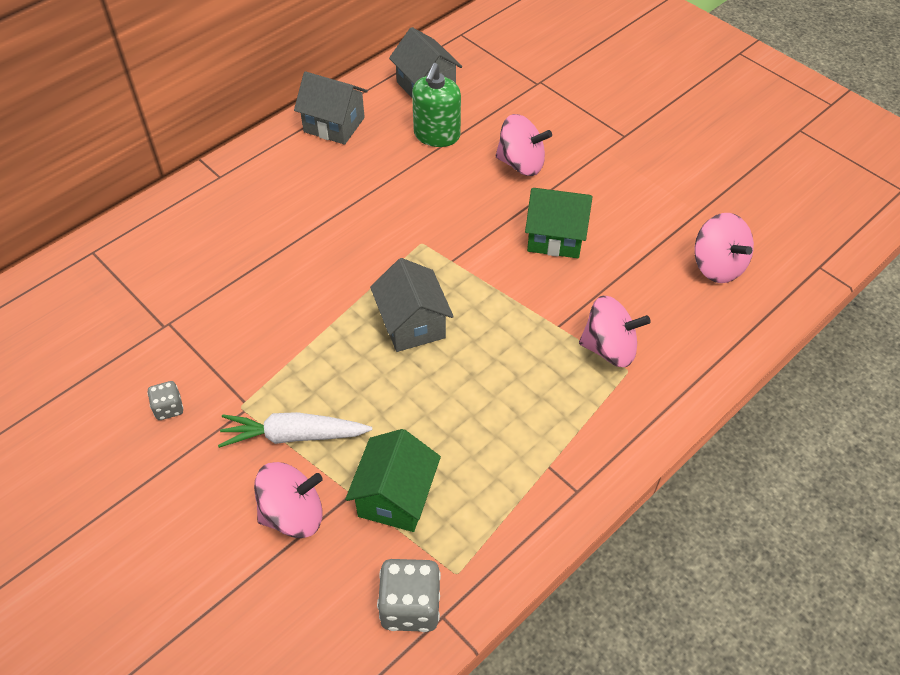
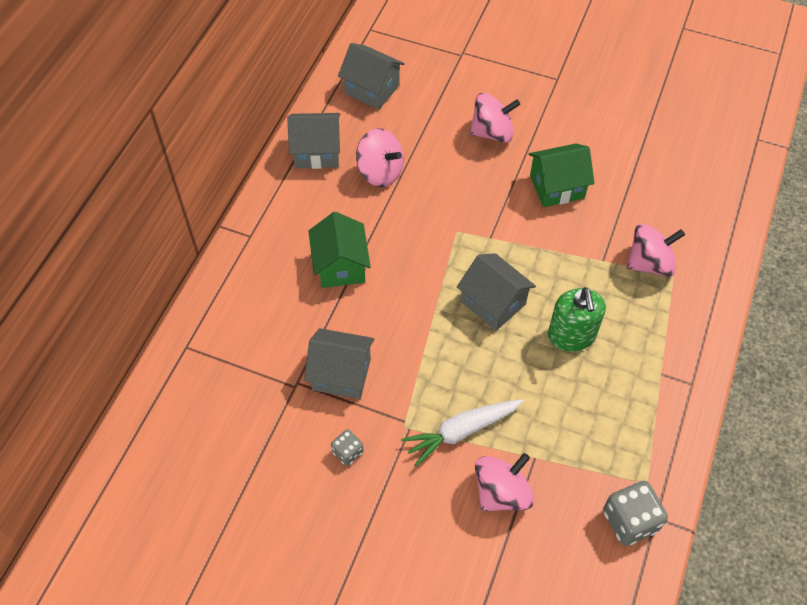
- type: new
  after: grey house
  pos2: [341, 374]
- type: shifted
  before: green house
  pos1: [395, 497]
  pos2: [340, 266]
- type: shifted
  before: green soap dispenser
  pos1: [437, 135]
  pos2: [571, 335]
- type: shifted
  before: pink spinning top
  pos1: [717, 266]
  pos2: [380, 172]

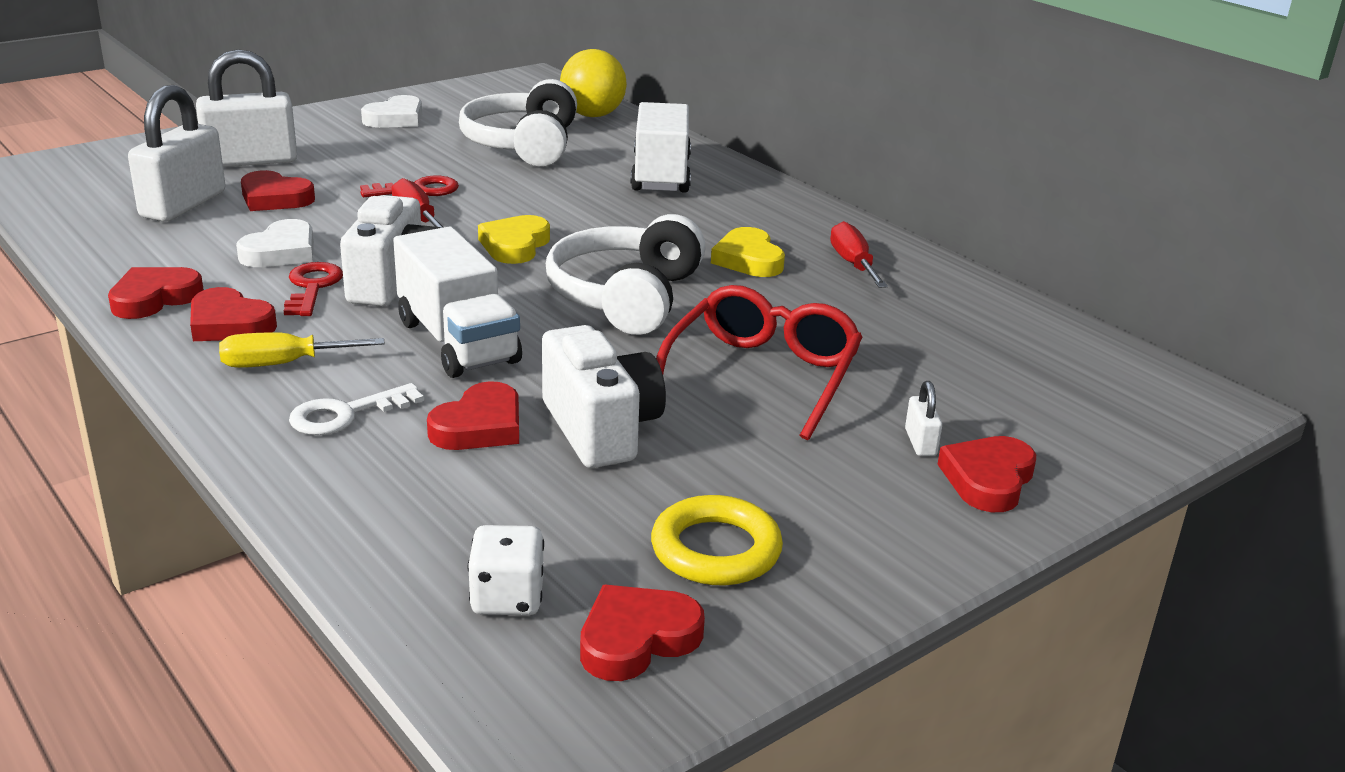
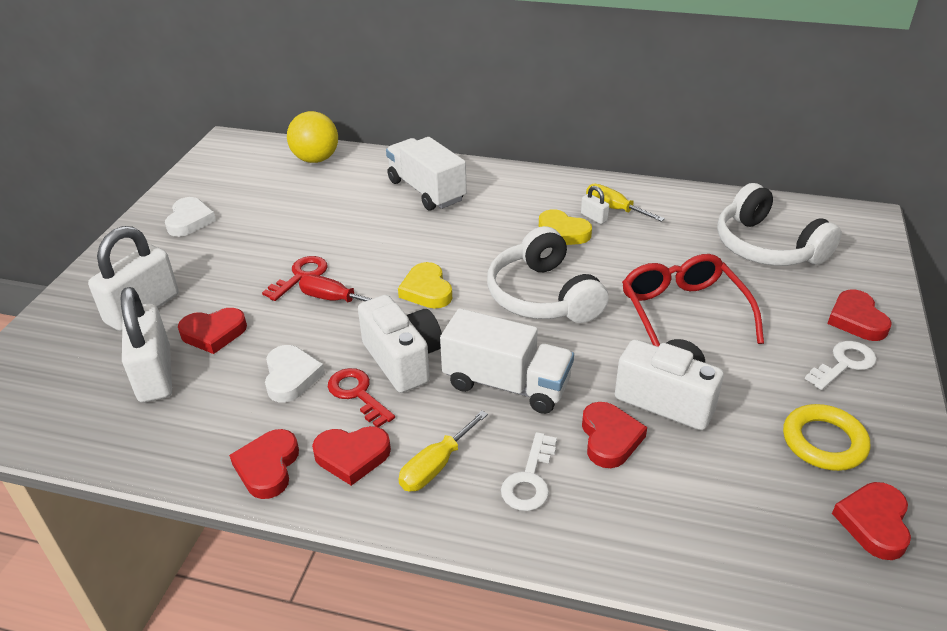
- type: gone
  before: white dice
  pos1: [507, 598]
- type: new
  after: white key
  pos2: [844, 364]
- type: shifted
  before: white headphones
  pos1: [523, 145]
  pos2: [766, 247]
- type: shifted
  before: white padlock
  pos1: [920, 442]
  pos2: [594, 217]
- type: repainted
  before: red screwdriver
  after: yellow screwdriver
  pos1: [853, 264]
  pos2: [614, 209]

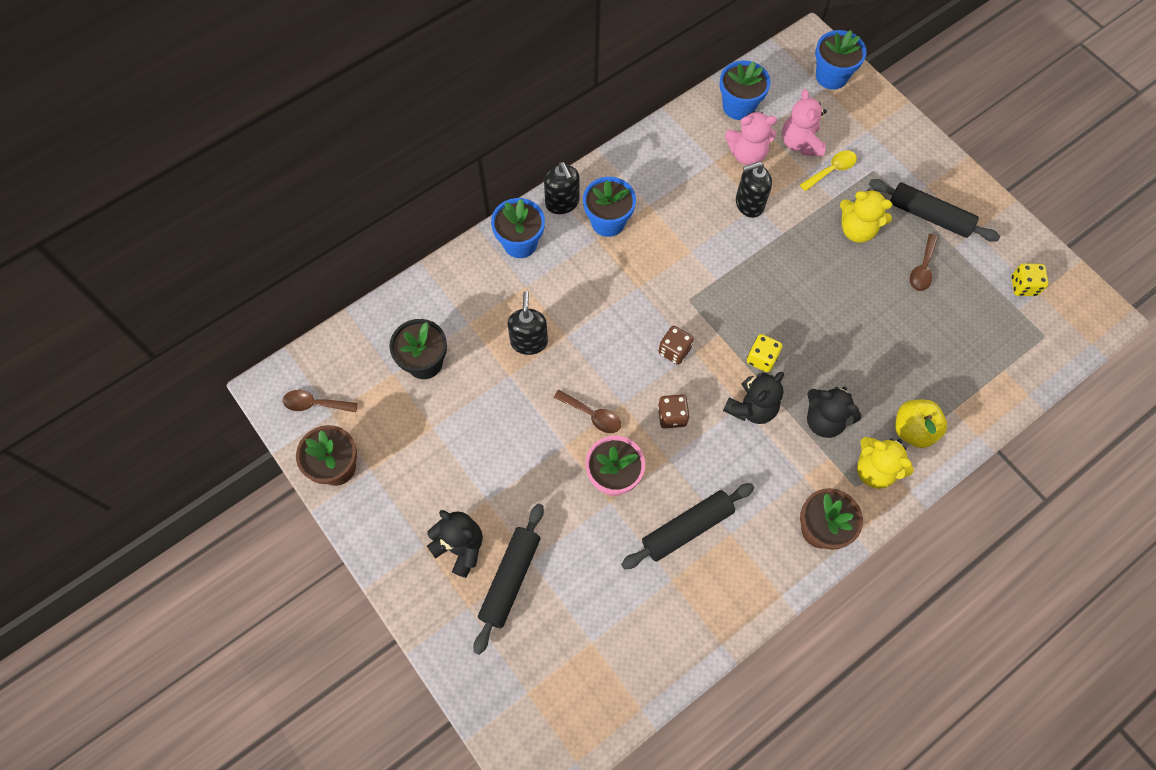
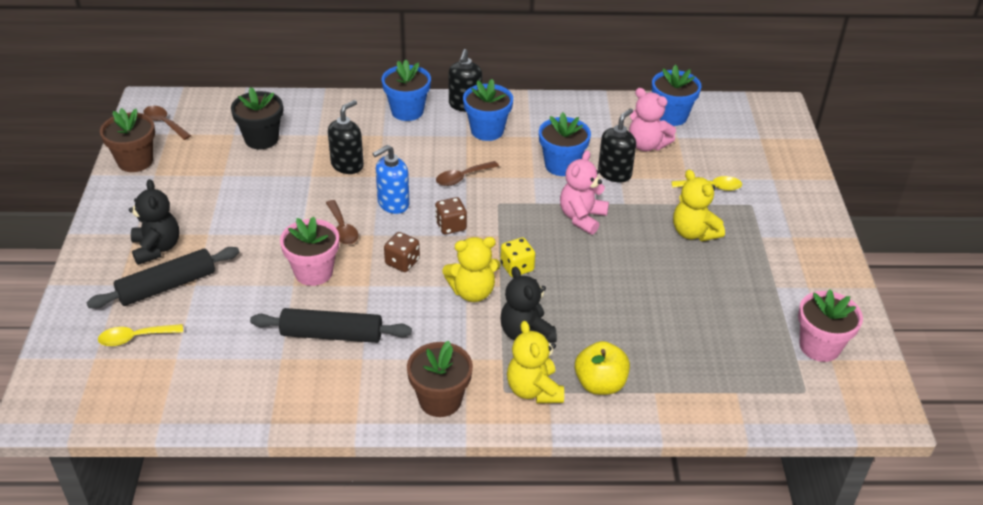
- type: gone
  before: black rolling pin
  pos1: [929, 216]
- type: new
  after: yellow spoon
  pos2: [135, 338]
- type: new
  after: blue soap dispenser
  pos2: [393, 203]
- type: shifted
  before: pink teddy bear
  pos1: [800, 143]
  pos2: [582, 217]
- type: shifted
  before: blue flower pot
  pos1: [831, 76]
  pos2: [562, 165]
- type: shifted
  before: brown spoon
  pos1: [922, 269]
  pos2: [462, 177]
- type: swapped
  before: yellow dice
  after: pink flower pot
  pos1: [1023, 286]
  pos2: [819, 346]
- type: repainted
  before: black teddy bear
  after: yellow teddy bear
  pos1: [751, 408]
  pos2: [472, 292]
- type: rotated
  before: black soap dispenser
  pos1: [749, 204]
  pos2: [614, 173]
  turn: 105

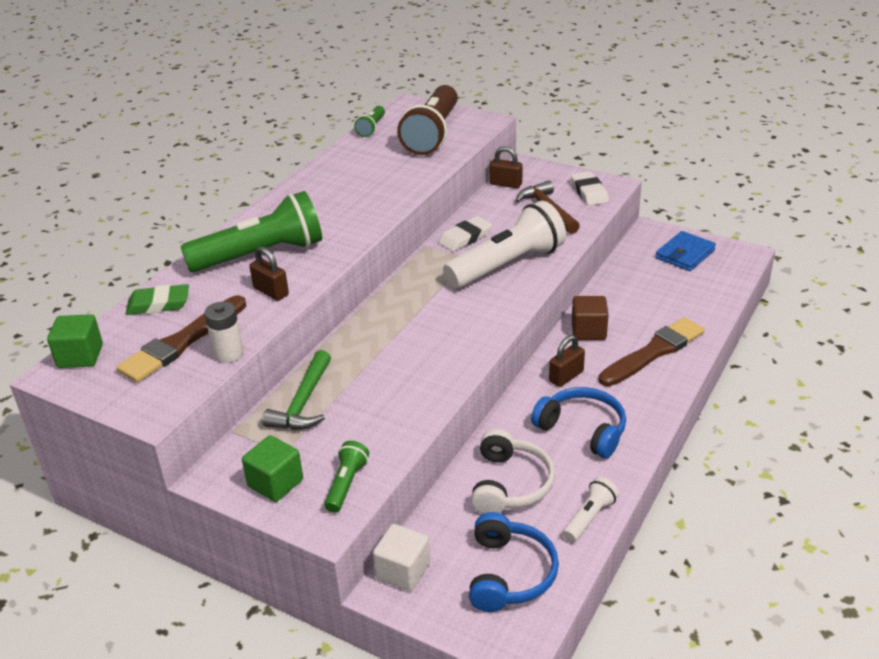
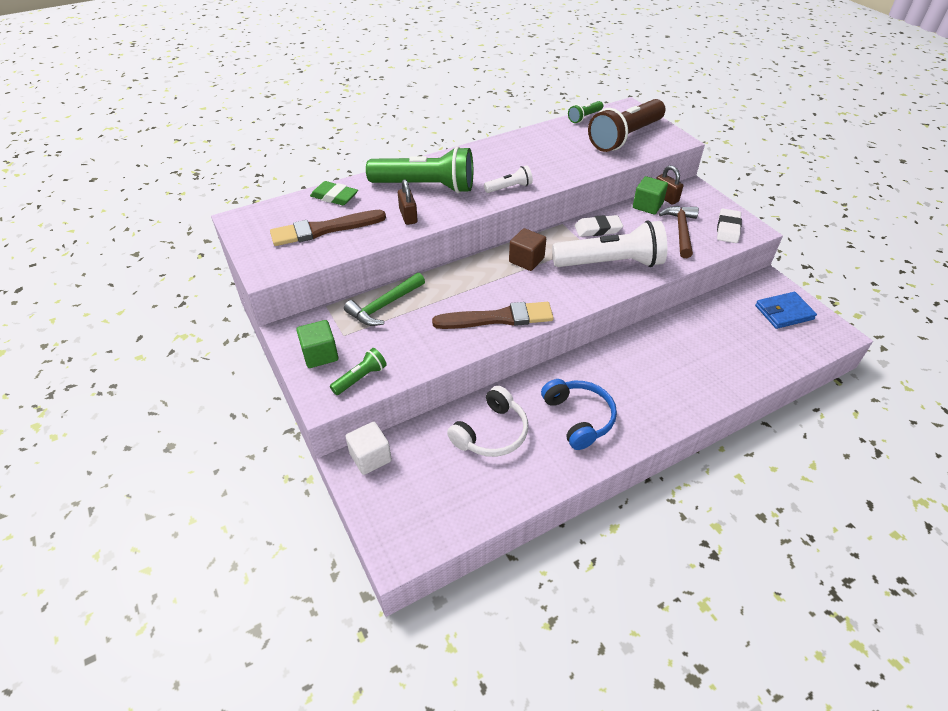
- type: gone
  before: white battery
  pos1: [228, 353]
- type: gone
  before: blue headphones
  pos1: [509, 574]
- type: gone
  before: brown padlock
  pos1: [566, 376]
- type: shifted
  before: green cube
  pos1: [80, 356]
  pos2: [647, 206]
- type: shifted
  before: white flashlight
  pos1: [589, 517]
  pos2: [509, 188]
- type: shifted
  before: brown cube
  pos1: [588, 331]
  pos2: [526, 260]
- type: shifted
  before: brown brush
  pos1: [653, 352]
  pos2: [498, 318]

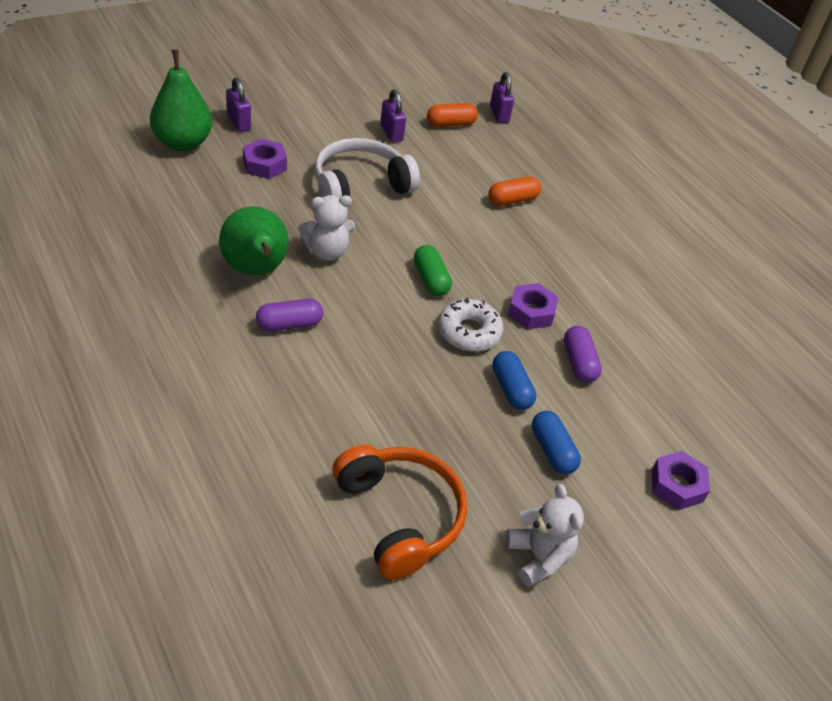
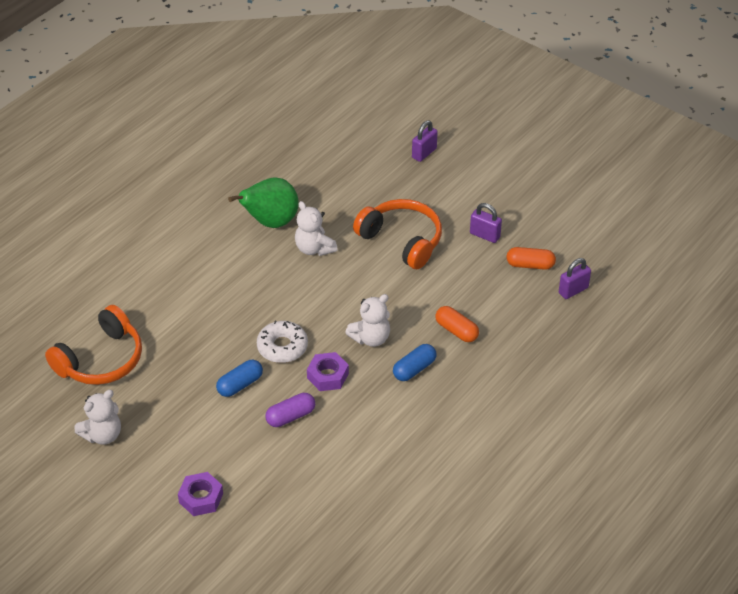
- type: gone
  before: green pear
  pos1: [183, 143]
- type: gone
  before: purple nut
  pos1: [264, 164]
- type: gone
  before: purple capsule
  pos1: [289, 324]
- type: gone
  before: green capsule
  pos1: [430, 279]
- type: new
  after: white teddy bear
  pos2: [370, 338]
- type: shifted
  before: blue capsule
  pos1: [552, 450]
  pos2: [414, 369]
- type: repainted
  before: white headphones
  after: orange headphones
  pos1: [360, 186]
  pos2: [402, 240]
- type: rotated
  before: purple padlock
  pos1: [391, 133]
  pos2: [484, 235]
  turn: 75
- type: rotated
  before: orange capsule
  pos1: [450, 124]
  pos2: [530, 265]
  turn: -45

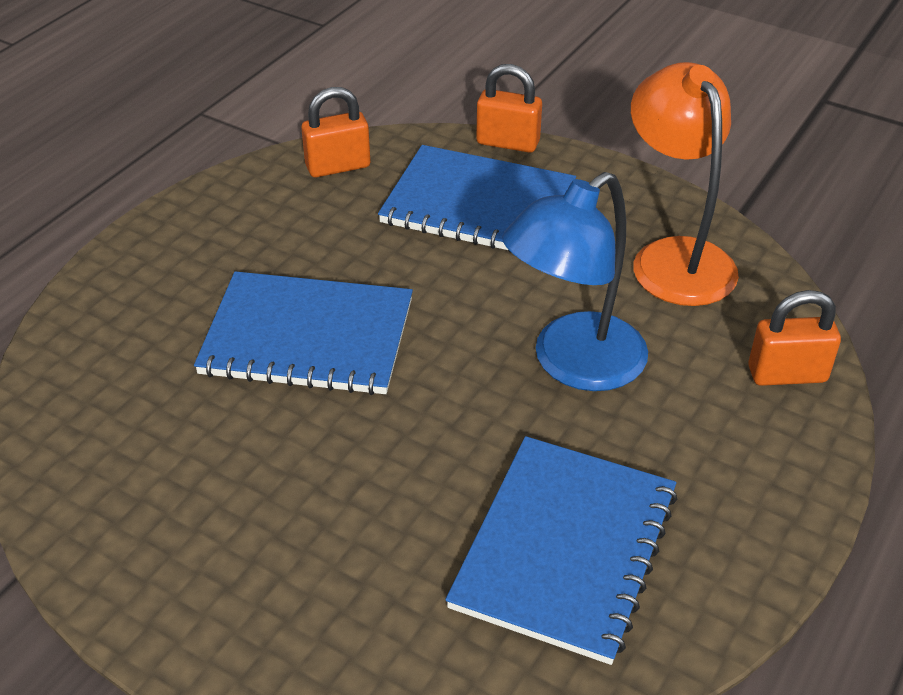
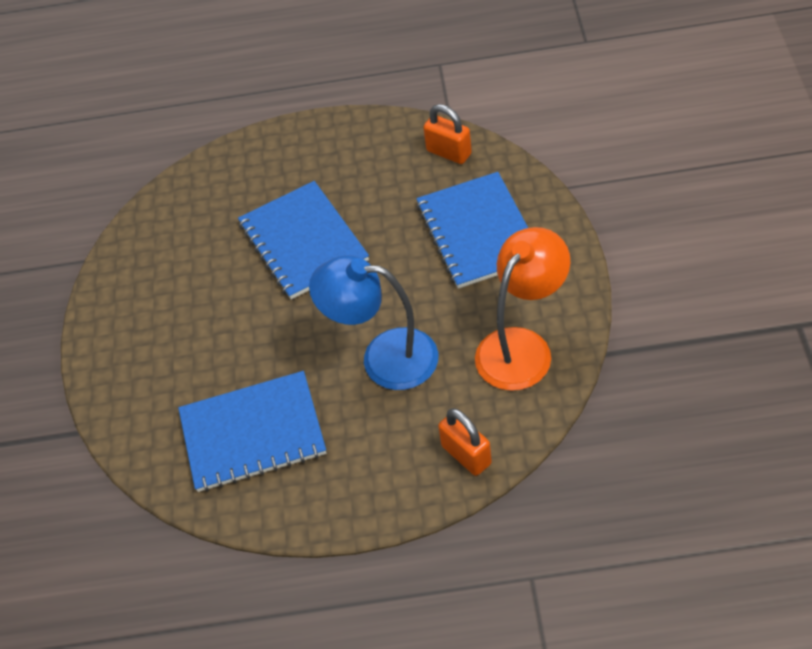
- type: gone
  before: orange padlock
  pos1: [508, 143]

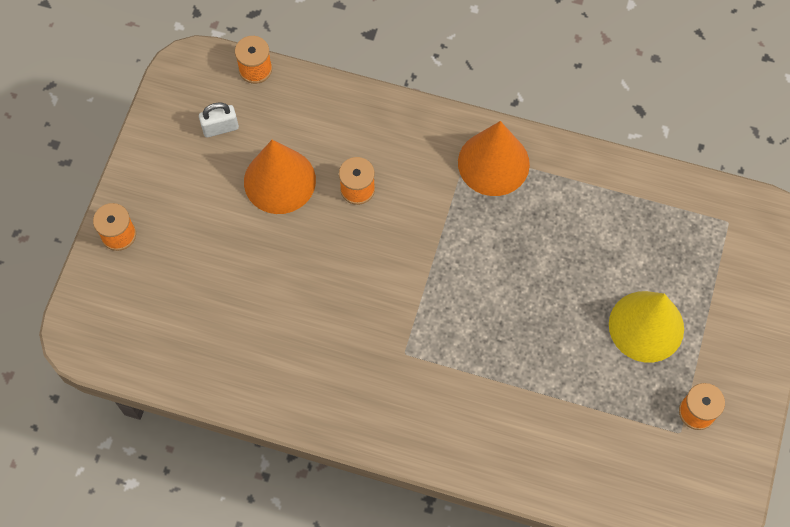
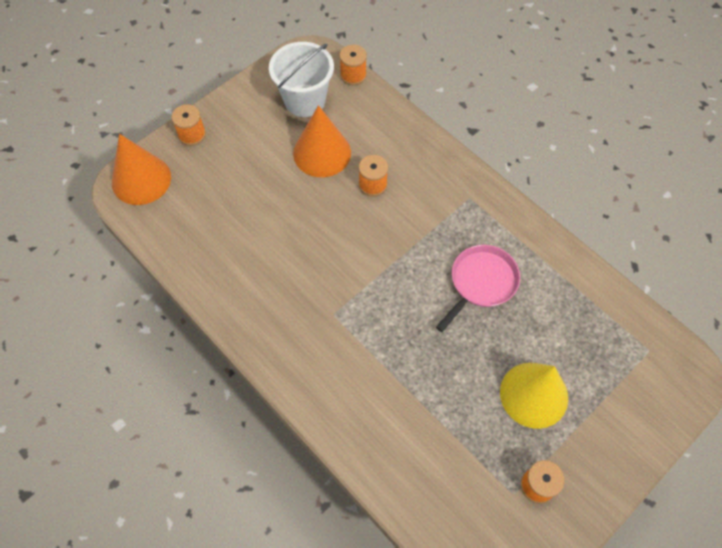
- type: new
  after: pink pan
  pos2: [481, 282]
- type: shifted
  before: orange cone
  pos1: [493, 163]
  pos2: [141, 179]
- type: swapped
  before: white padlock
  after: white bucket
  pos1: [220, 128]
  pos2: [305, 100]

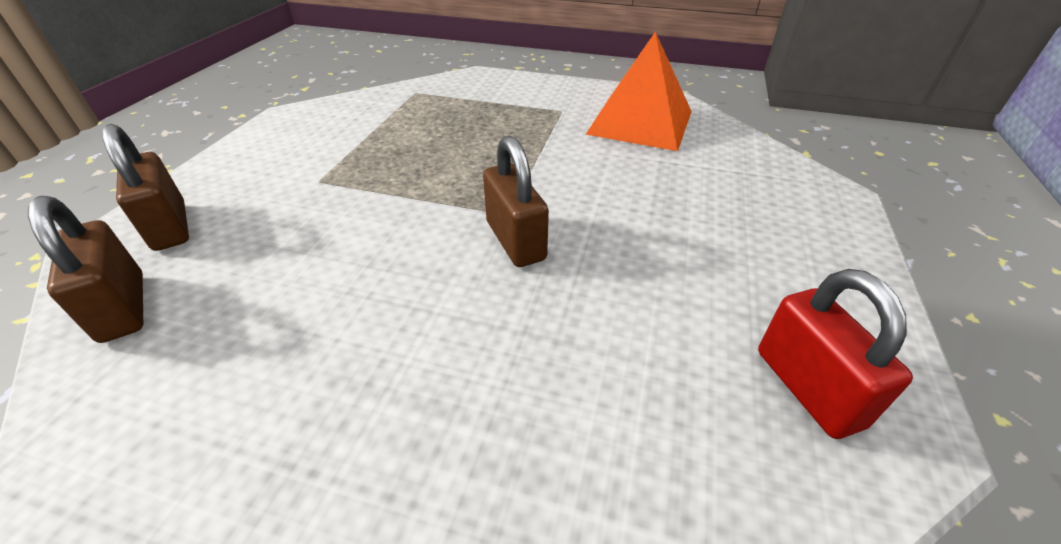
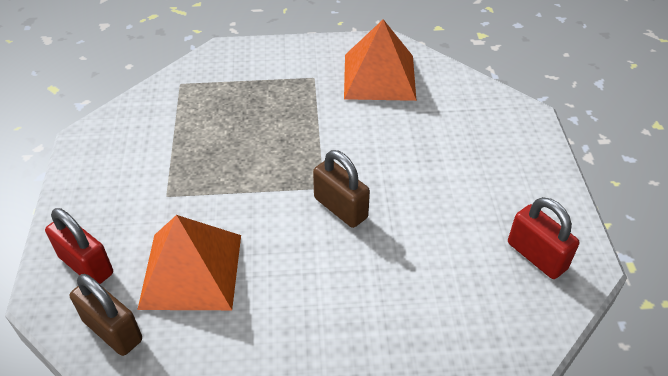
- type: new
  after: orange pyramid
  pos2: [191, 270]
- type: repainted
  before: brown padlock
  after: red padlock
  pos1: [170, 226]
  pos2: [86, 265]

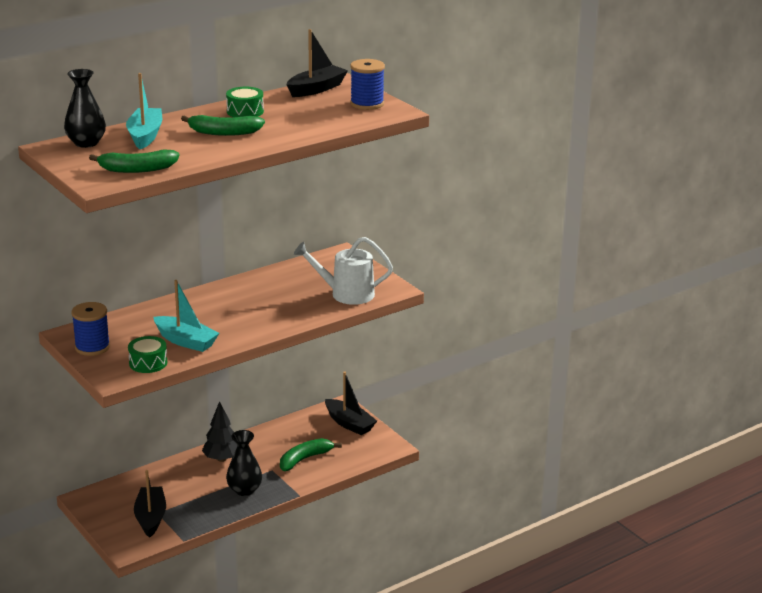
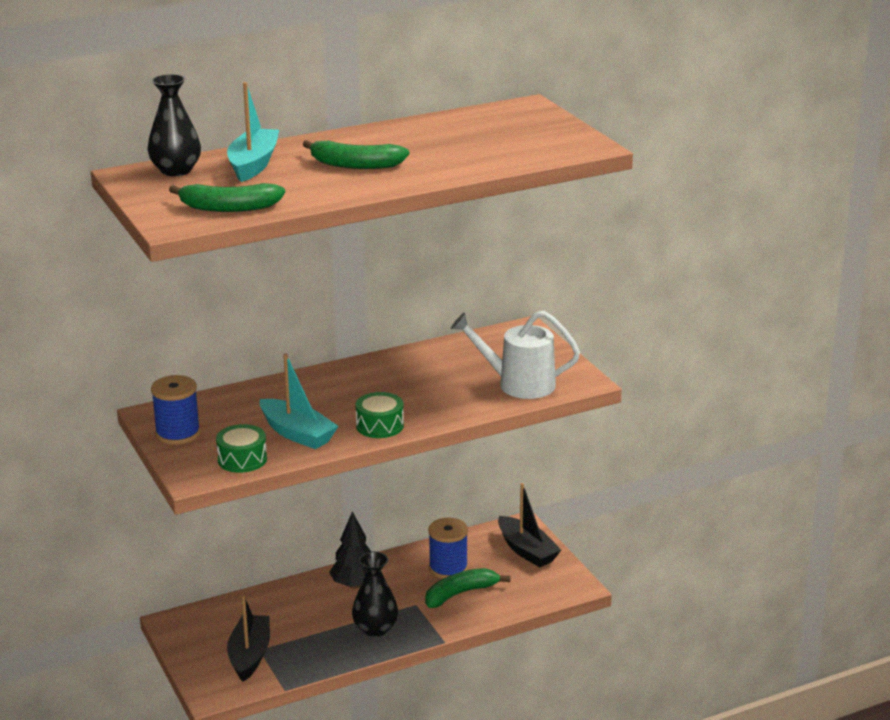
- type: gone
  before: black boat
  pos1: [316, 89]
- type: shifted
  before: green drum
  pos1: [245, 111]
  pos2: [380, 426]
- type: shifted
  before: blue spool
  pos1: [367, 104]
  pos2: [448, 568]

